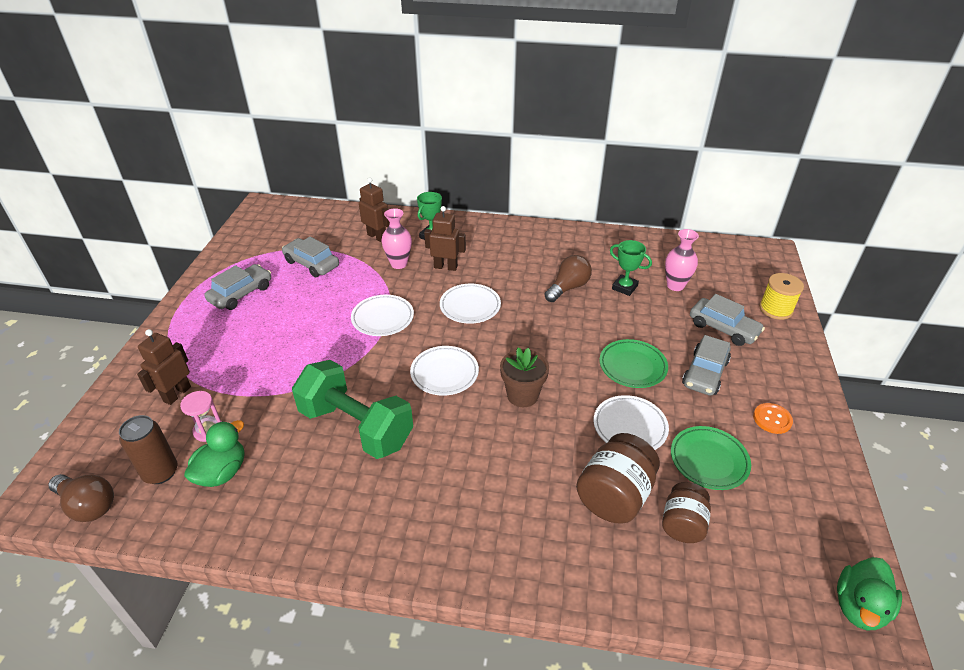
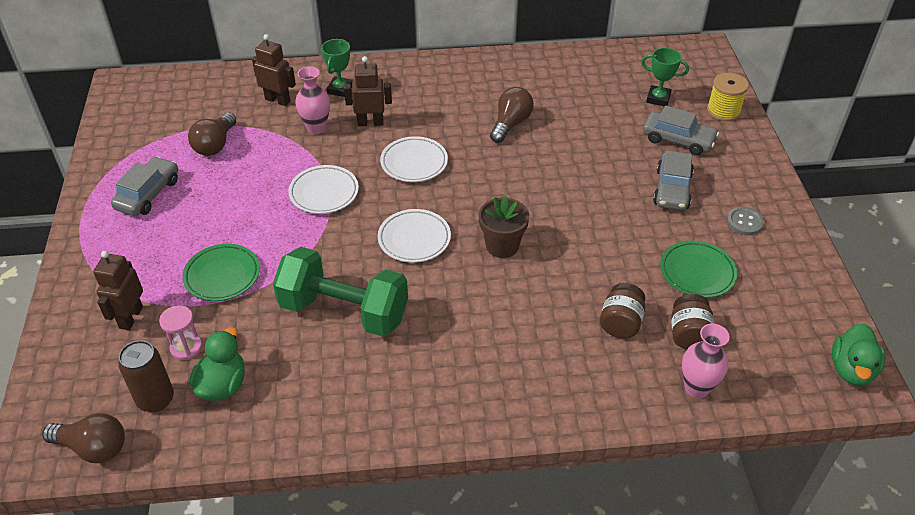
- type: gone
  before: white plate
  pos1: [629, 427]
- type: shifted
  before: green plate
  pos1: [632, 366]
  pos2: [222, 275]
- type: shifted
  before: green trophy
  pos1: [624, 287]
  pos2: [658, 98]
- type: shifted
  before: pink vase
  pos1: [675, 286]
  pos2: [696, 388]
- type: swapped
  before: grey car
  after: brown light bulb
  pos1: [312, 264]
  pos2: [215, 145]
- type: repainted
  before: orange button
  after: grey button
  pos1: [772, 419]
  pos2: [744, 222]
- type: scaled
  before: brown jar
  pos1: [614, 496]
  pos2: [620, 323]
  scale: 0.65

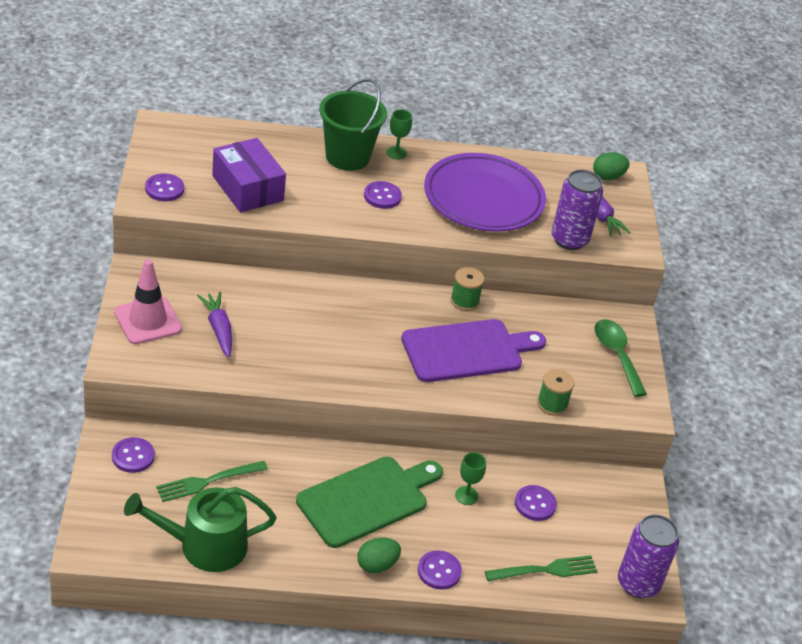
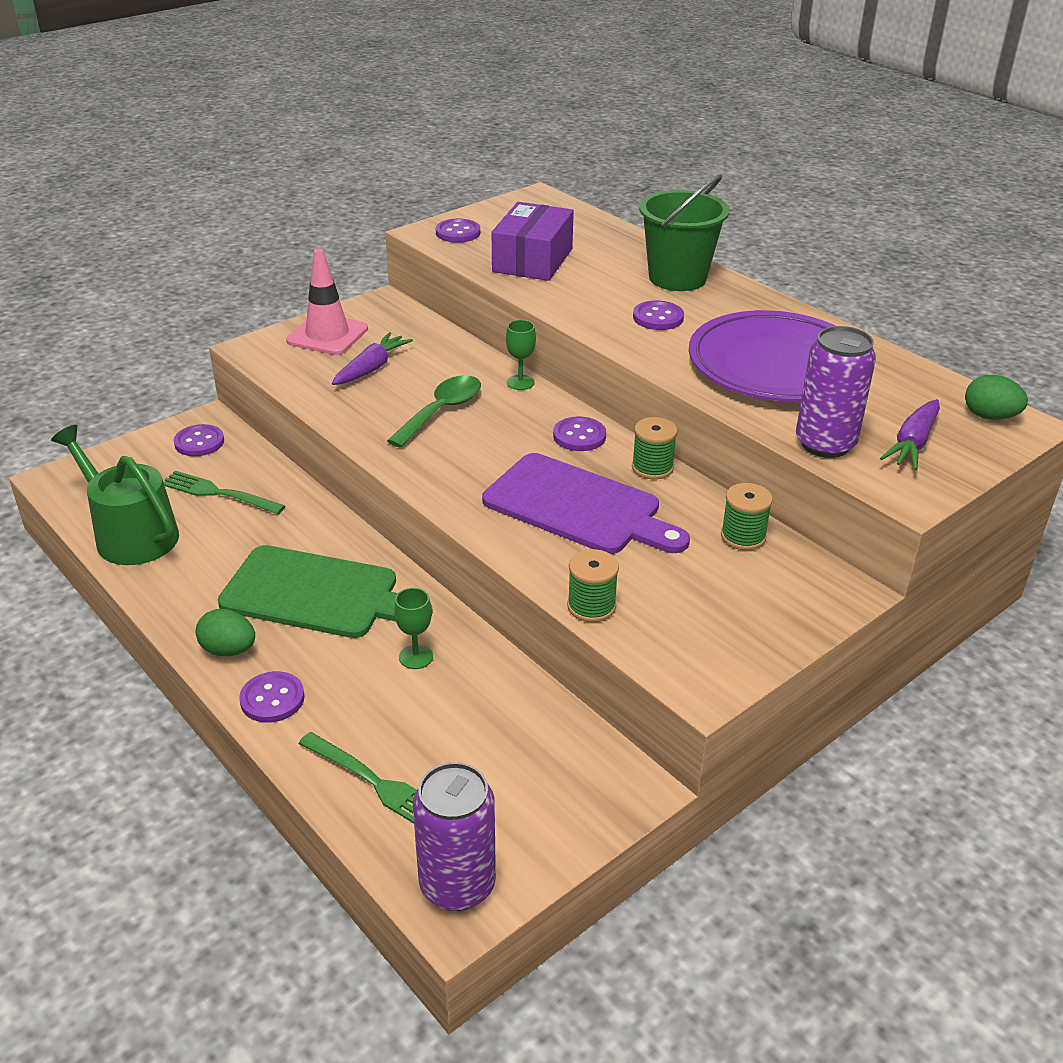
- type: new
  after: green spool
  pos2: [743, 536]
- type: shifted
  before: green goblet
  pos1: [396, 153]
  pos2: [520, 382]
- type: shifted
  before: purple button
  pos1: [535, 504]
  pos2: [579, 436]
- type: shifted
  before: green spoon
  pos1: [616, 355]
  pos2: [442, 411]

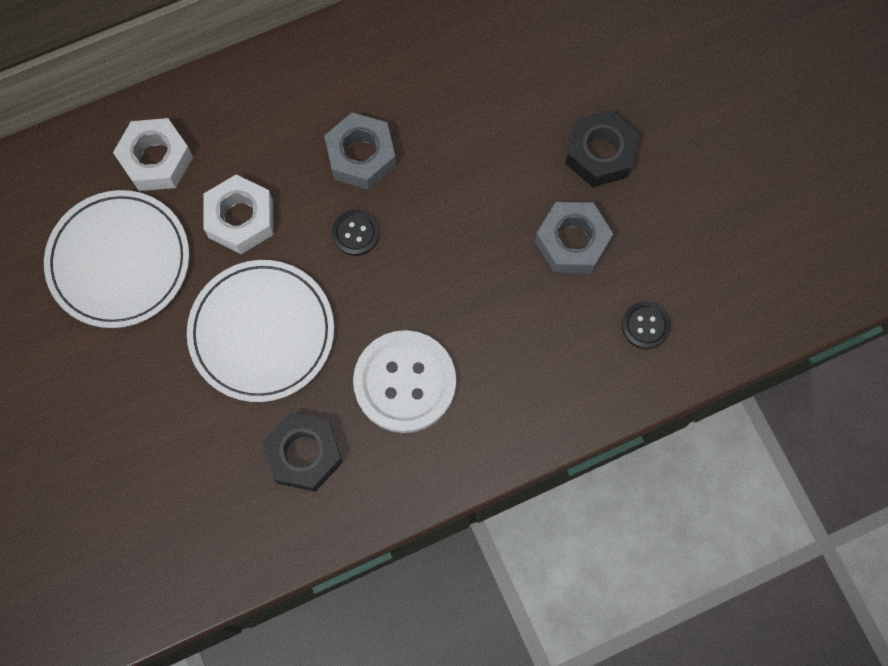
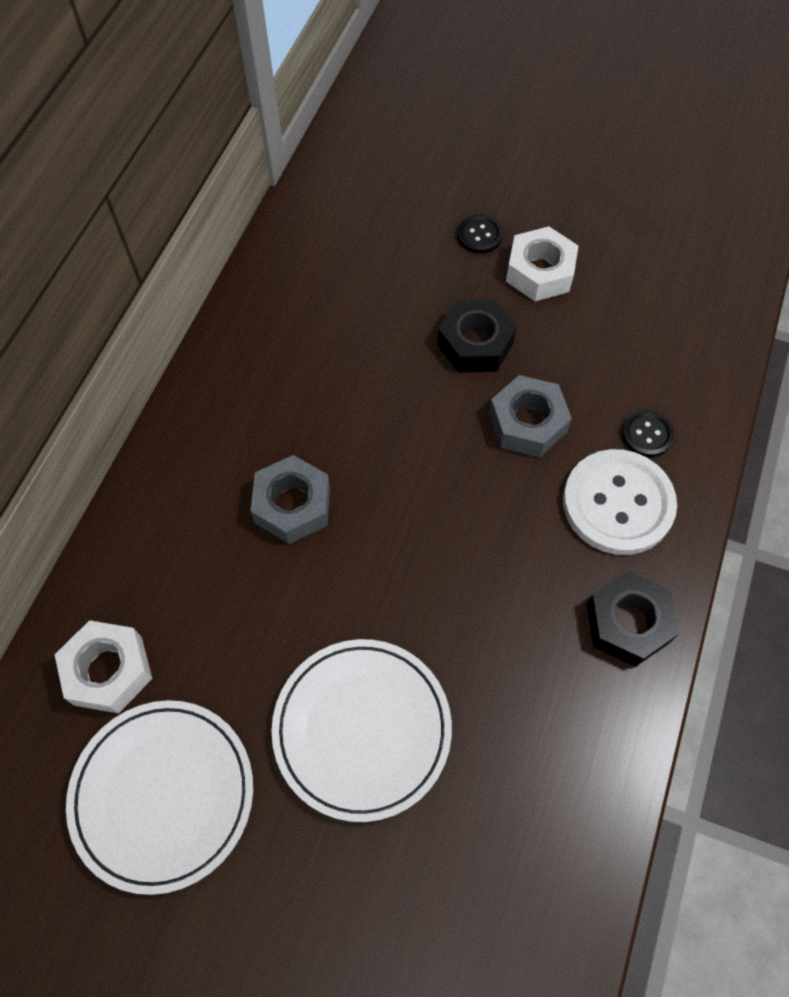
- type: shifted
  before: white nut
  pos1: [240, 219]
  pos2: [539, 272]
- type: shifted
  before: black nut
  pos1: [304, 454]
  pos2: [627, 623]
- type: shifted
  before: black button
  pos1: [355, 233]
  pos2: [479, 235]
- type: shifted
  before: white button
  pos1: [405, 382]
  pos2: [618, 503]

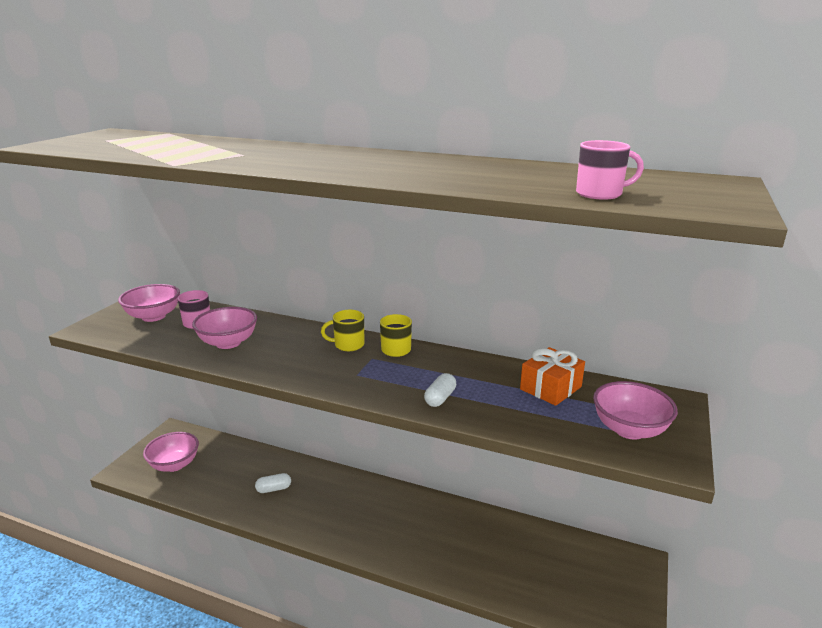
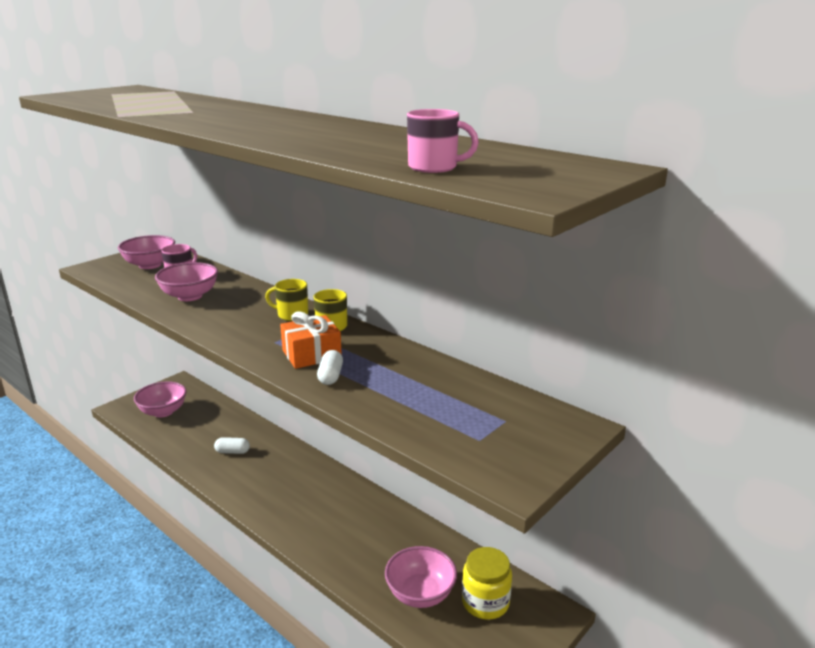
- type: new
  after: yellow jar
  pos2: [485, 602]
- type: shifted
  before: orange gift
  pos1: [550, 388]
  pos2: [311, 354]
- type: shifted
  before: pink bowl
  pos1: [629, 429]
  pos2: [420, 594]
- type: rotated
  before: white capsule
  pos1: [440, 398]
  pos2: [330, 376]
  turn: -45

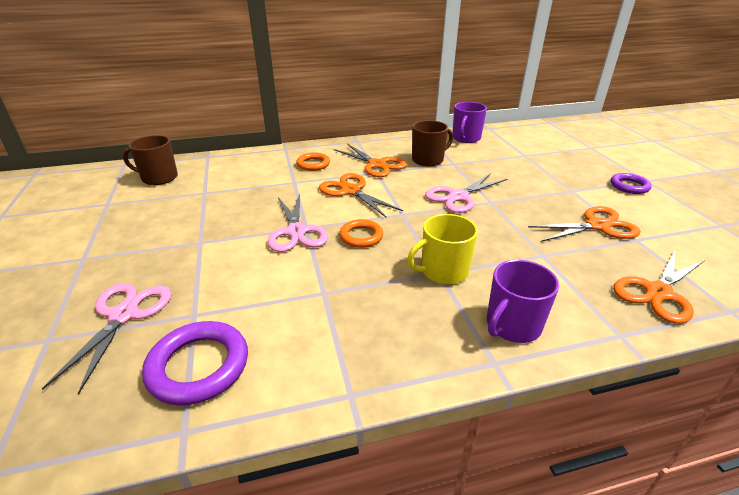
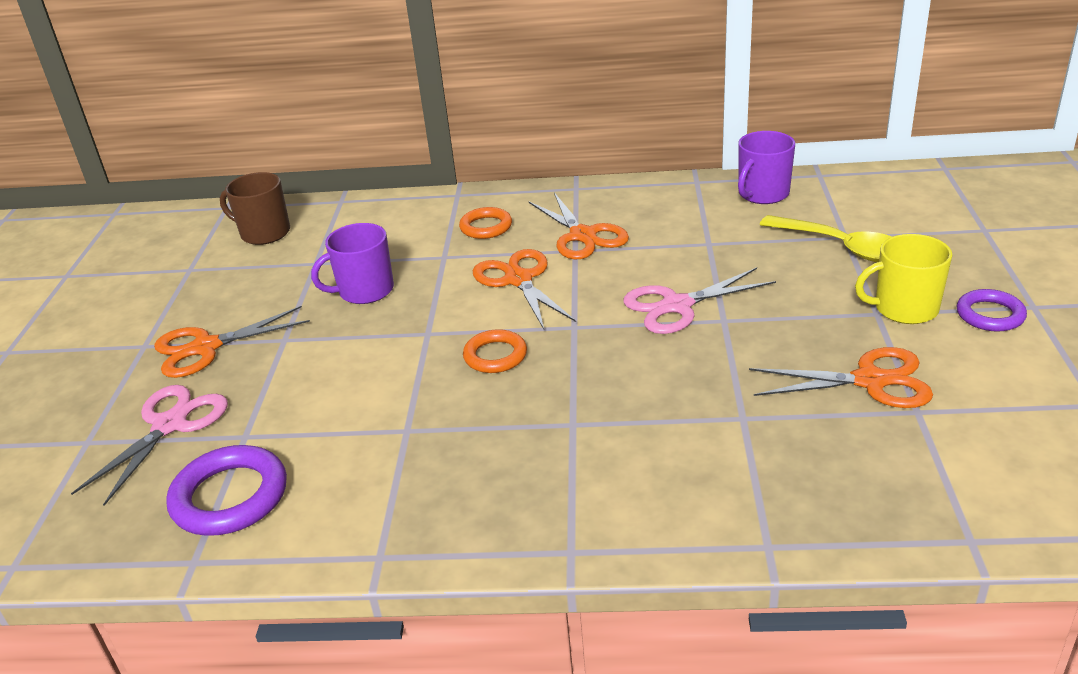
- type: gone
  before: pink scissors
  pos1: [296, 232]
- type: gone
  before: brown mug
  pos1: [428, 160]
- type: new
  after: yellow spoon
  pos2: [843, 247]
- type: shifted
  before: yellow mug
  pos1: [443, 271]
  pos2: [904, 308]
- type: shifted
  before: purple mug
  pos1: [512, 325]
  pos2: [365, 291]
- type: shifted
  before: orange scissors
  pos1: [658, 292]
  pos2: [206, 347]

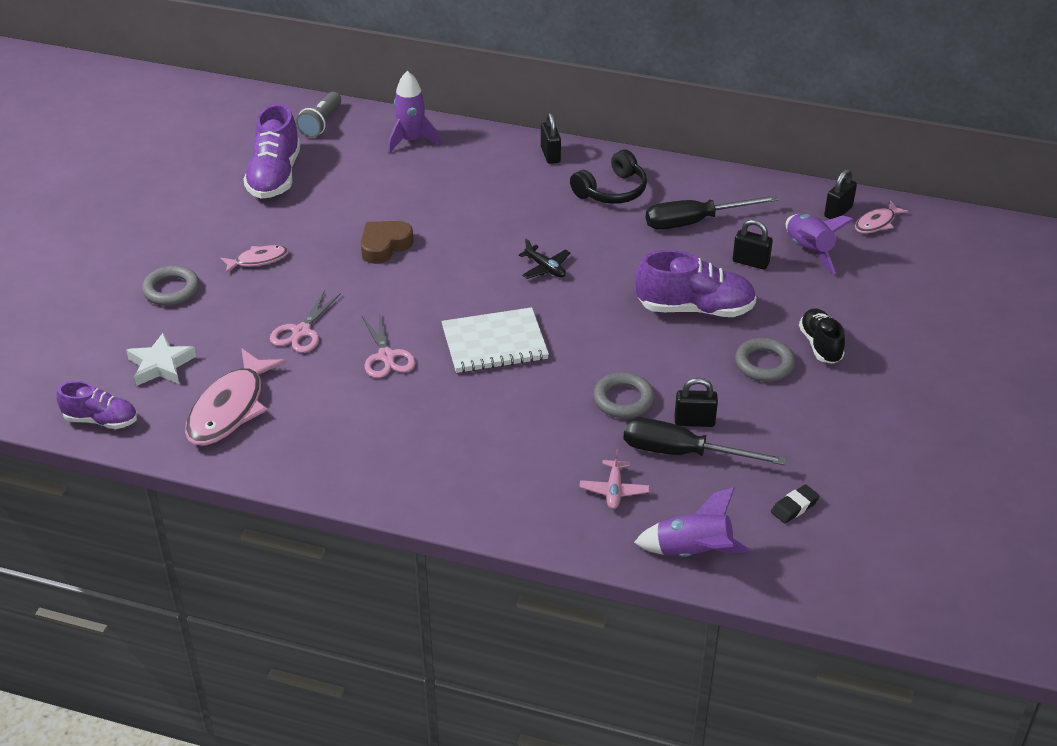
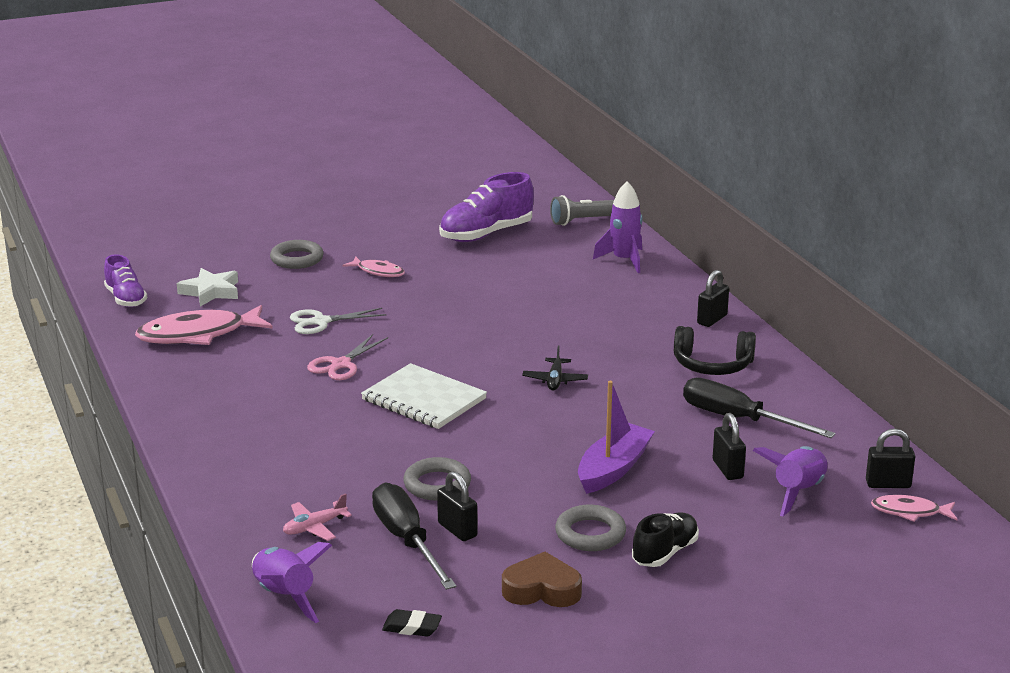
- type: shifted
  before: brown heart
  pos1: [384, 246]
  pos2: [542, 589]
- type: swapped
  before: purple shoe
  after: purple boat
  pos1: [695, 309]
  pos2: [613, 469]
- type: repainted
  before: pink scissors
  after: white scissors
  pos1: [301, 332]
  pos2: [321, 322]

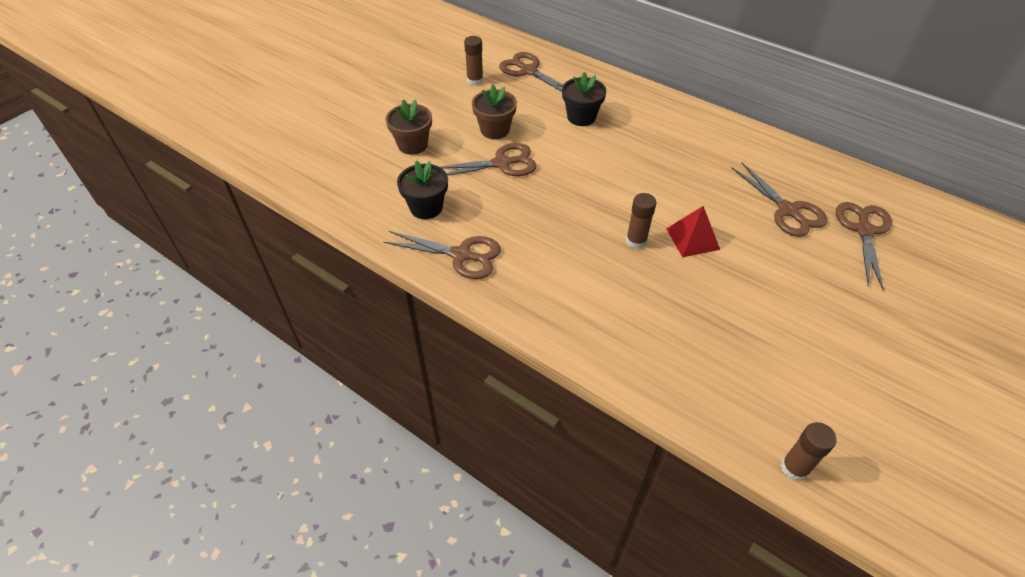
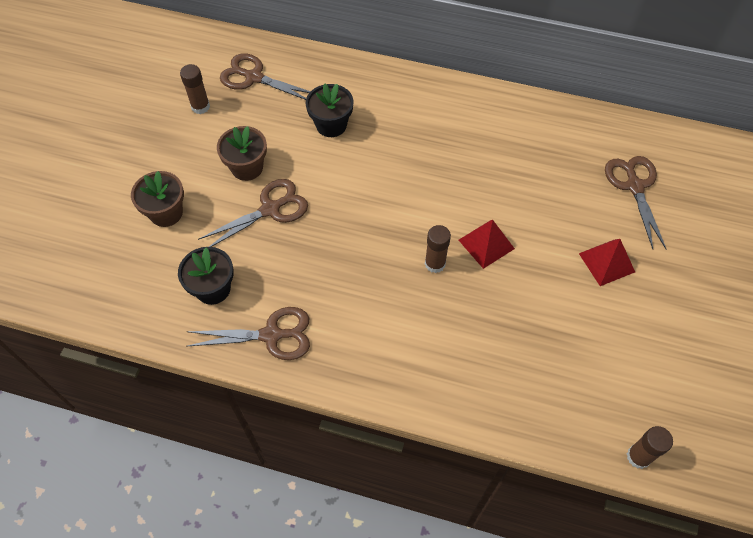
- type: gone
  before: brown scissors
  pos1: [788, 210]
- type: new
  after: red pyramid
  pos2: [606, 262]

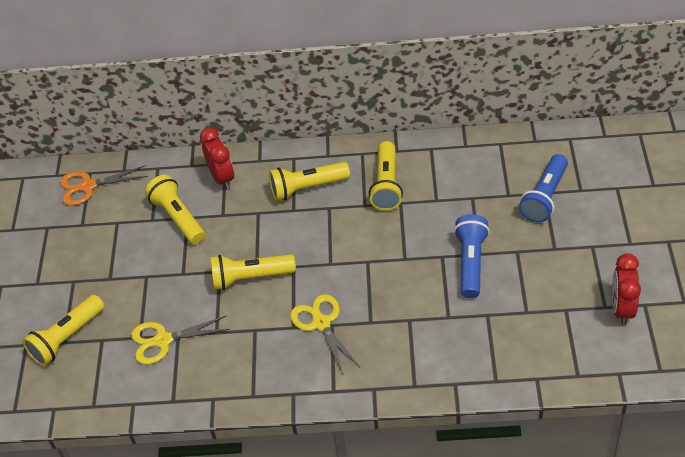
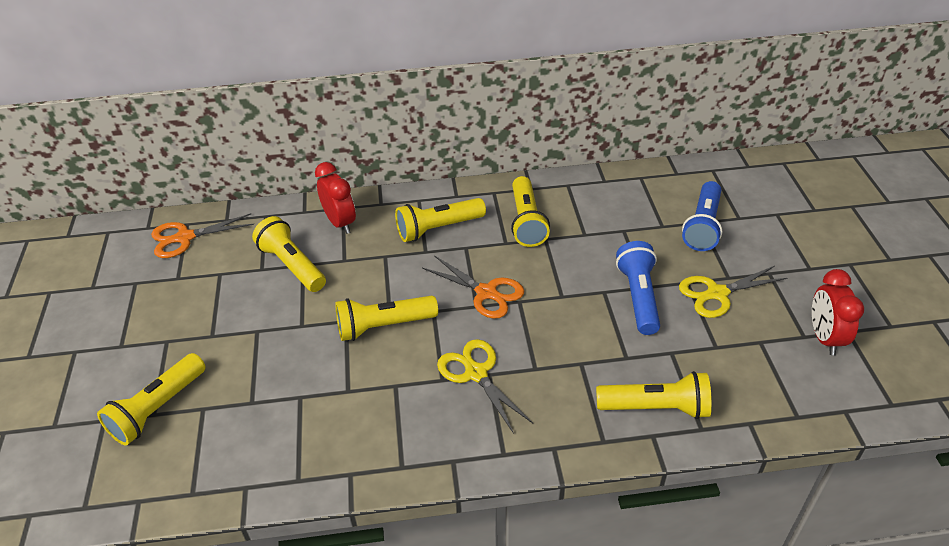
- type: new
  after: orange scissors
  pos2: [486, 292]
- type: new
  after: yellow flashlight
  pos2: [656, 407]
- type: shifted
  before: yellow scissors
  pos1: [163, 340]
  pos2: [717, 293]

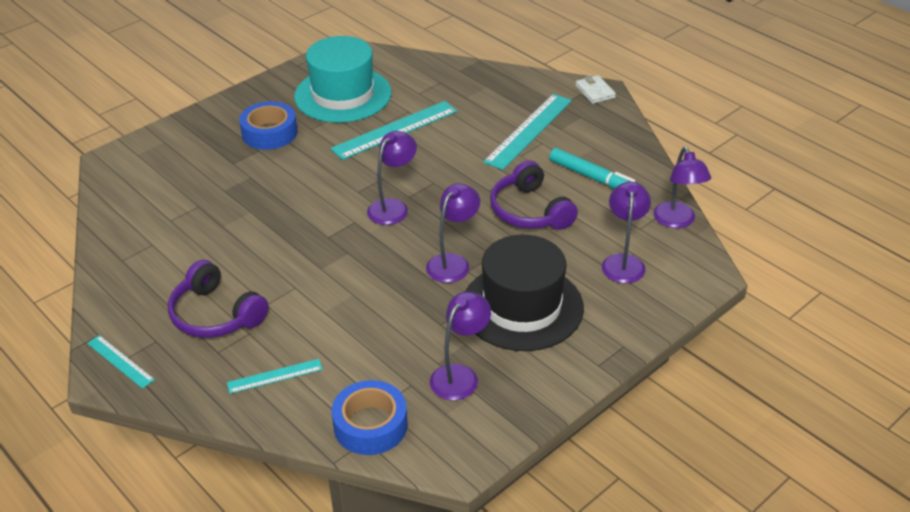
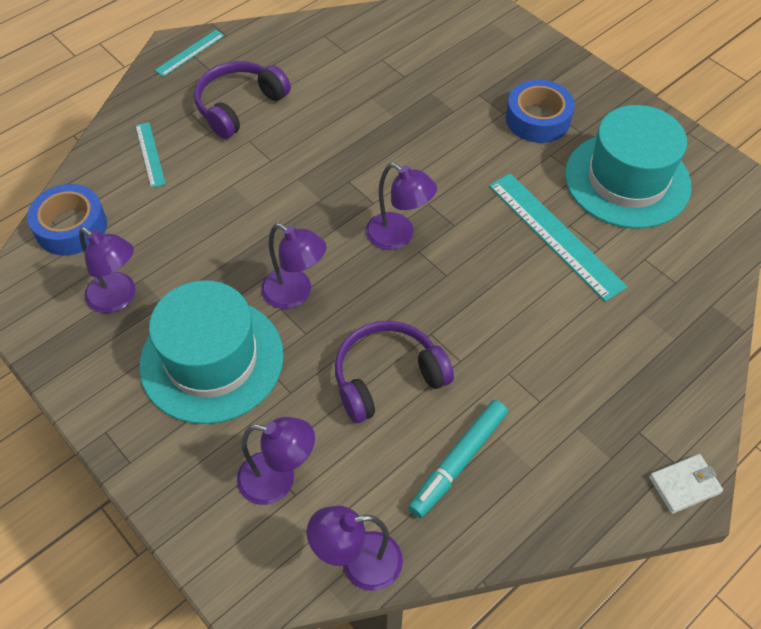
- type: gone
  before: turquoise ruler
  pos1: [528, 130]
- type: repainted
  before: black hat
  after: turquoise hat
  pos1: [522, 307]
  pos2: [212, 360]

